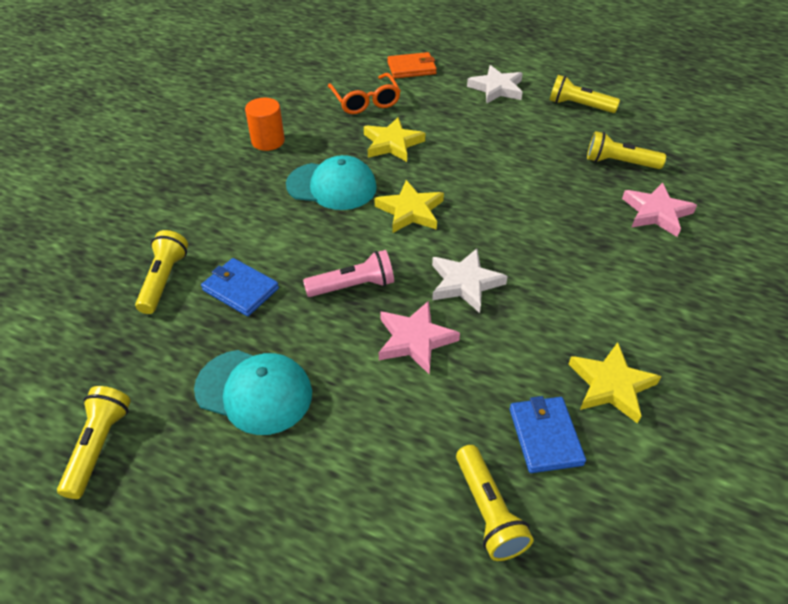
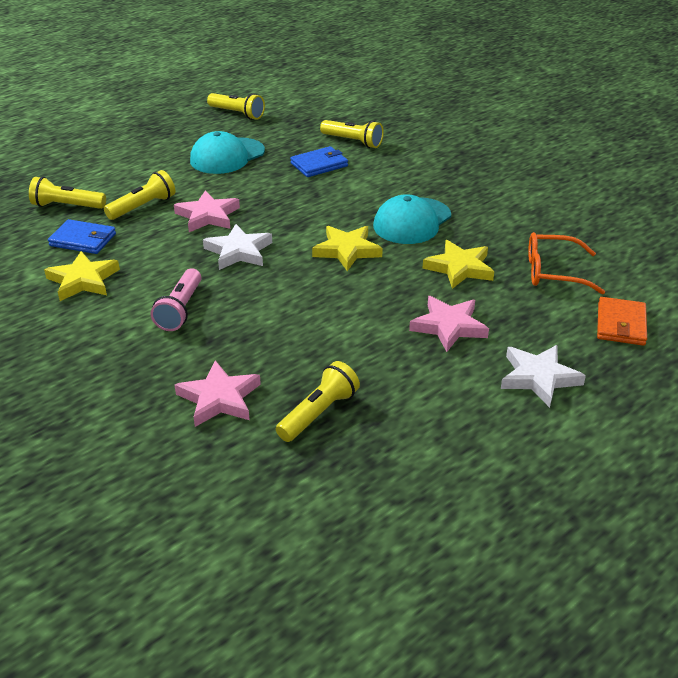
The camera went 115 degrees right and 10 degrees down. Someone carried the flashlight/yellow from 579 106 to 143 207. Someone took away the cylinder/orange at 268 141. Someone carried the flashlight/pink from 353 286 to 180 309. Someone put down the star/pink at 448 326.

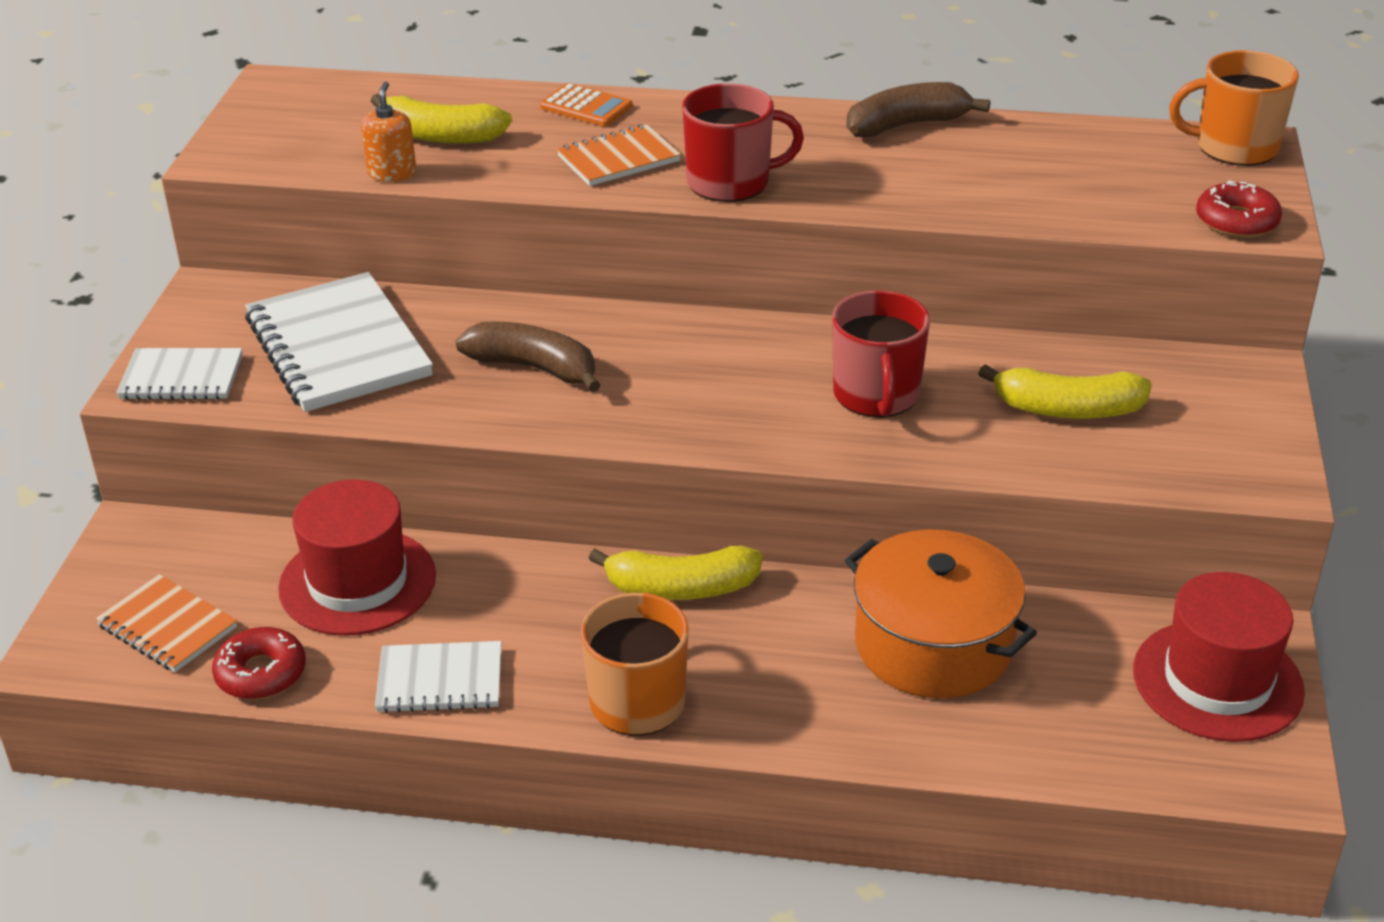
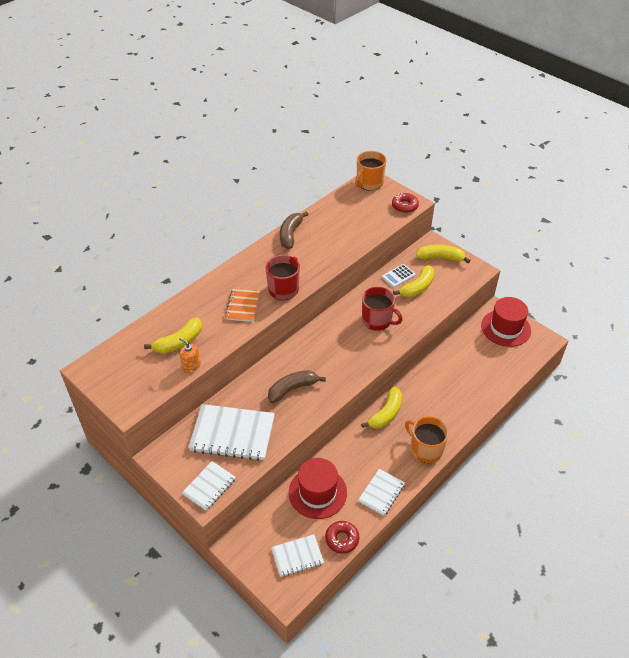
The camera went 55 degrees left and 10 degrees up. Someone took away the calculator/orange at 586 107. Someone took away the pot/orange at 933 644. Someone repainted the notebook/orange at 167 626, which became the notebook/white at 297 556. Someone put down the banana/yellow at 441 257. Someone put down the calculator/white at 398 276.

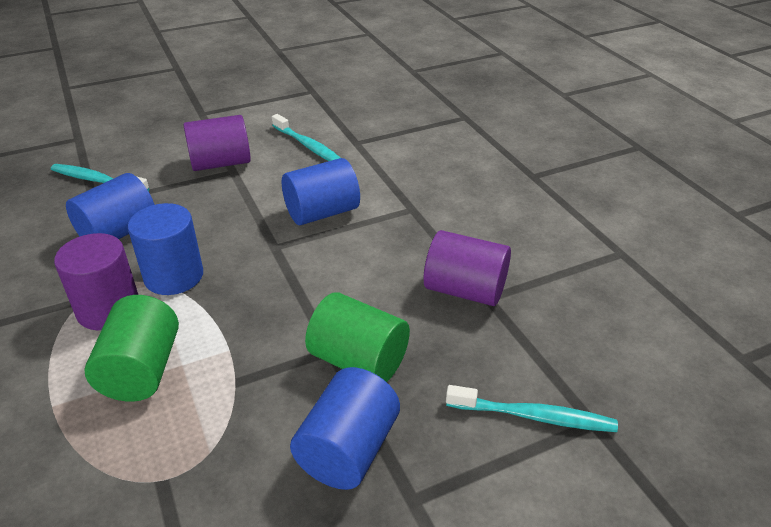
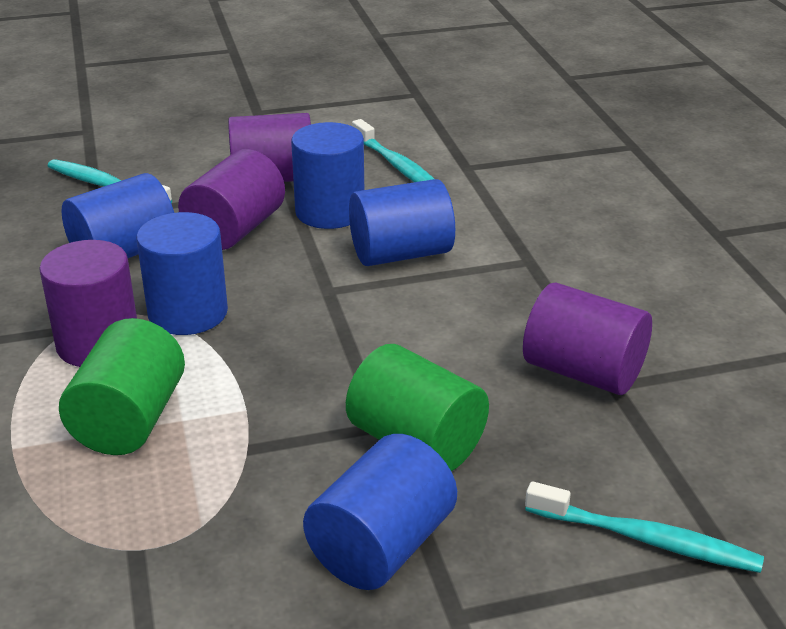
The camera went 10 degrees right and 5 degrees down. Someone put down the cylinder/blue at 330 212. Someone put down the cylinder/purple at 235 230.

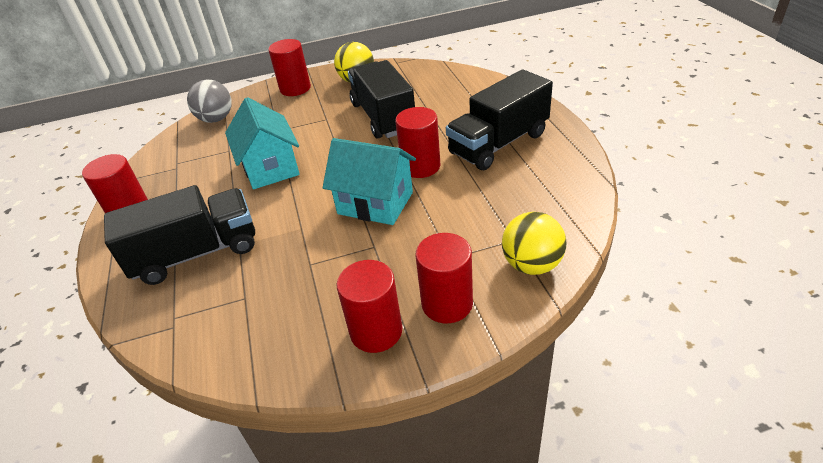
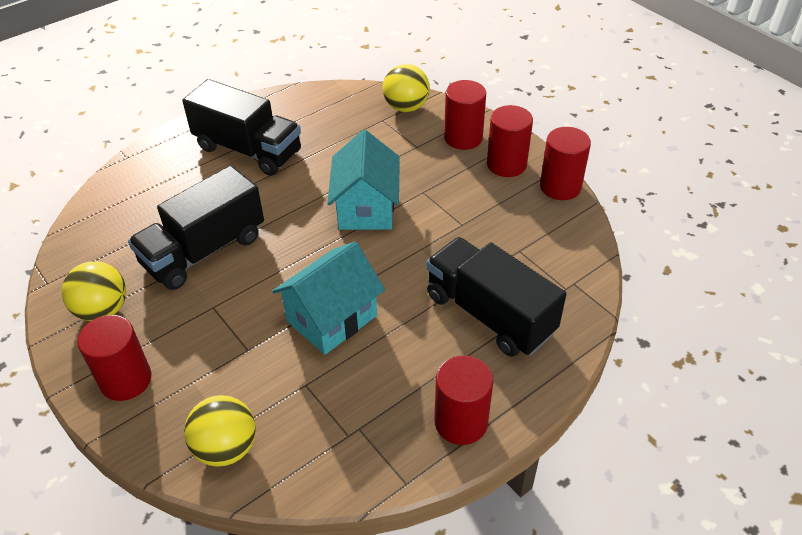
The camera went 115 degrees left and 5 degrees up. Someone repainted the ball/grey at 216 119, which became the ball/yellow at 226 448. Someone carried the cylinder/red from 420 166 to 560 187.

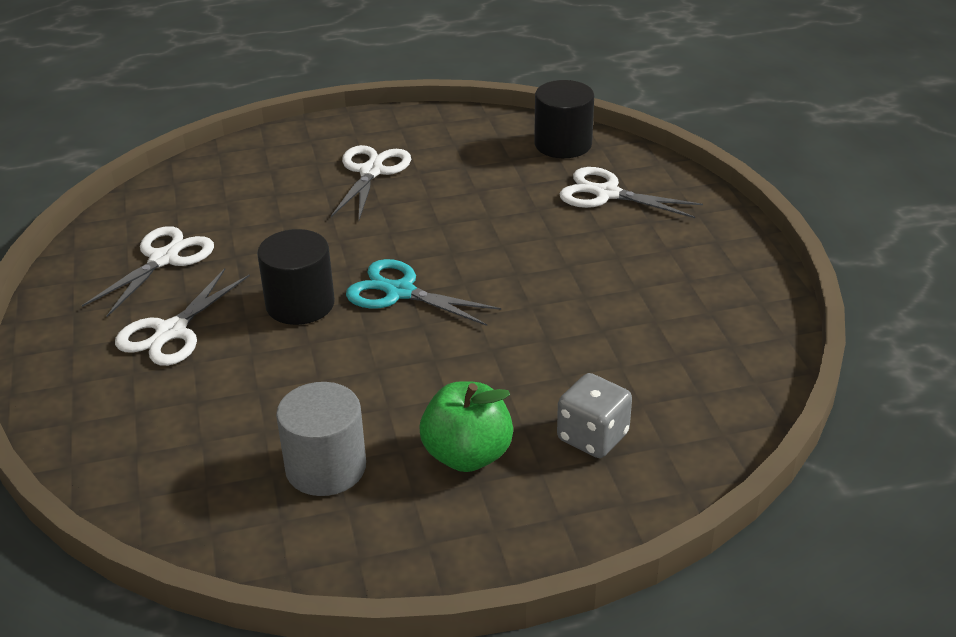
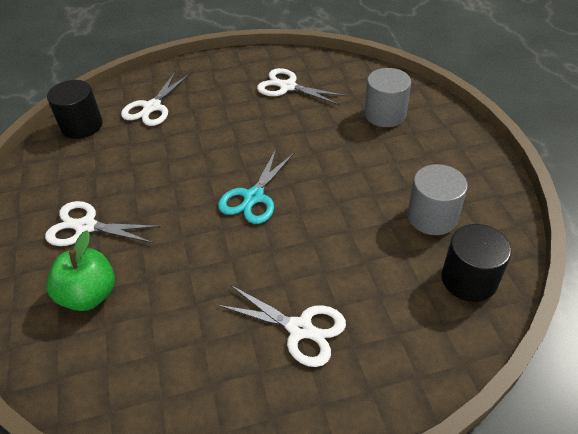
The camera went 90 degrees left and 10 degrees up. Someone carried the scissors/white from 163 259 to 287 87. Someone carried the cylinder/black from 300 304 to 469 279. Someone swapped the dice/grey at 592 437 for the cylinder/grey at 385 114. Someone carried the apple/green from 467 455 to 89 295.

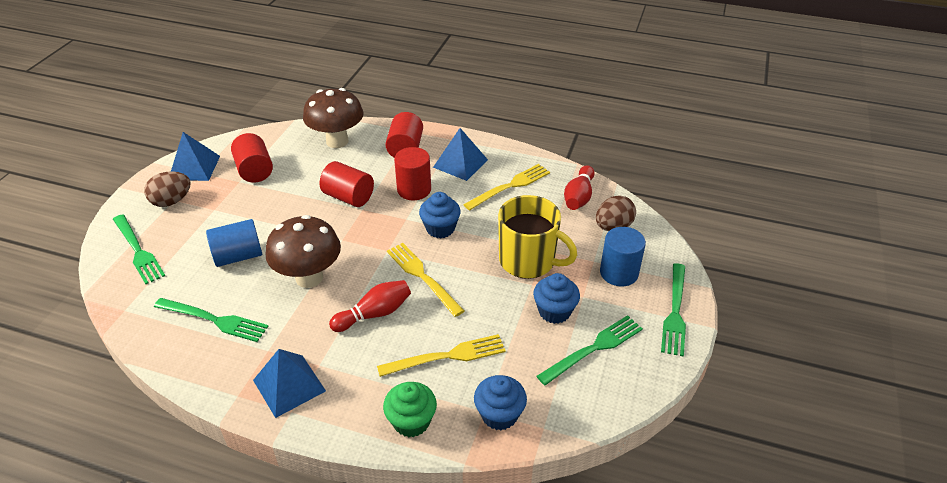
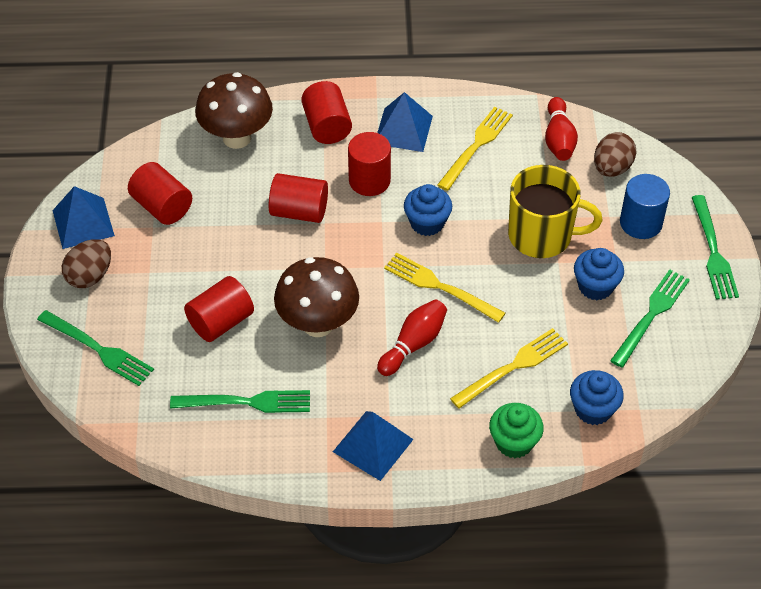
The camera went 20 degrees left and 10 degrees up. Someone repainted the cylinder/blue at 238 256, which became the cylinder/red at 221 322.

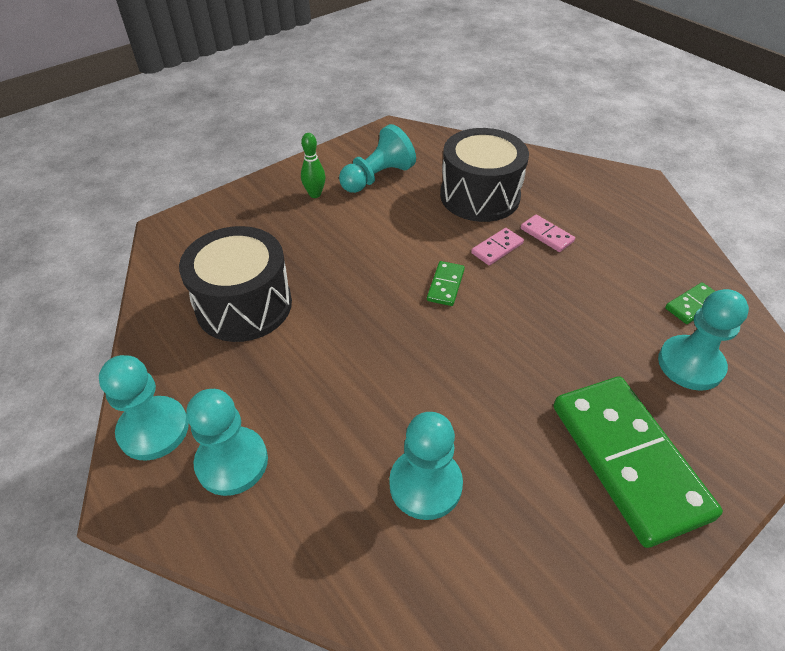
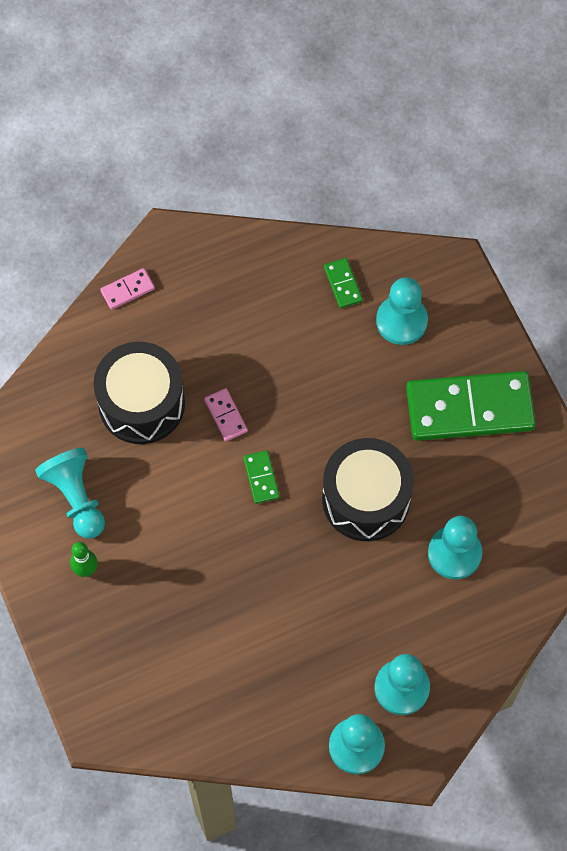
The camera went 75 degrees left and 20 degrees up. Someone carried the domino/pink from 546 235 to 127 290. Someone carried the drum/black from 244 305 to 366 499. Someone rotated the domino/green at 445 285 by 45 degrees clockwise.

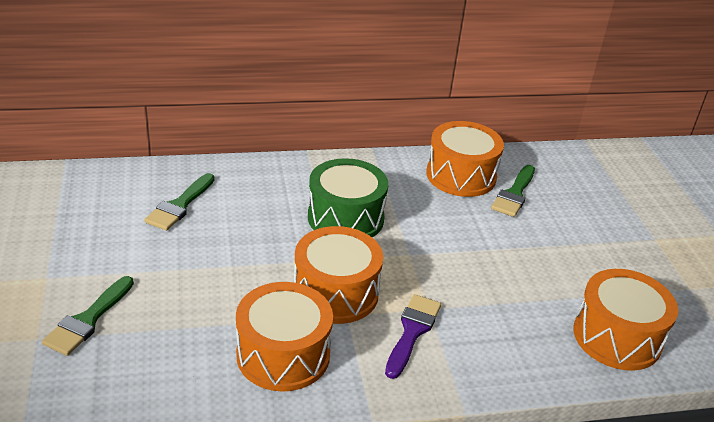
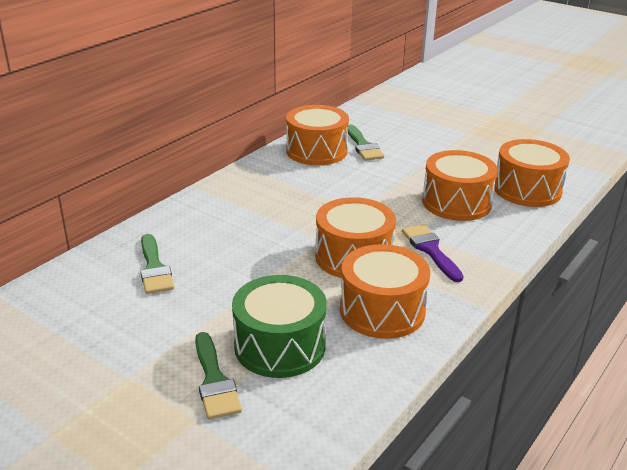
The camera went 40 degrees left and 5 degrees down. Someone carried the drum/green from 345 218 to 280 346. Someone put down the drum/orange at 456 202.

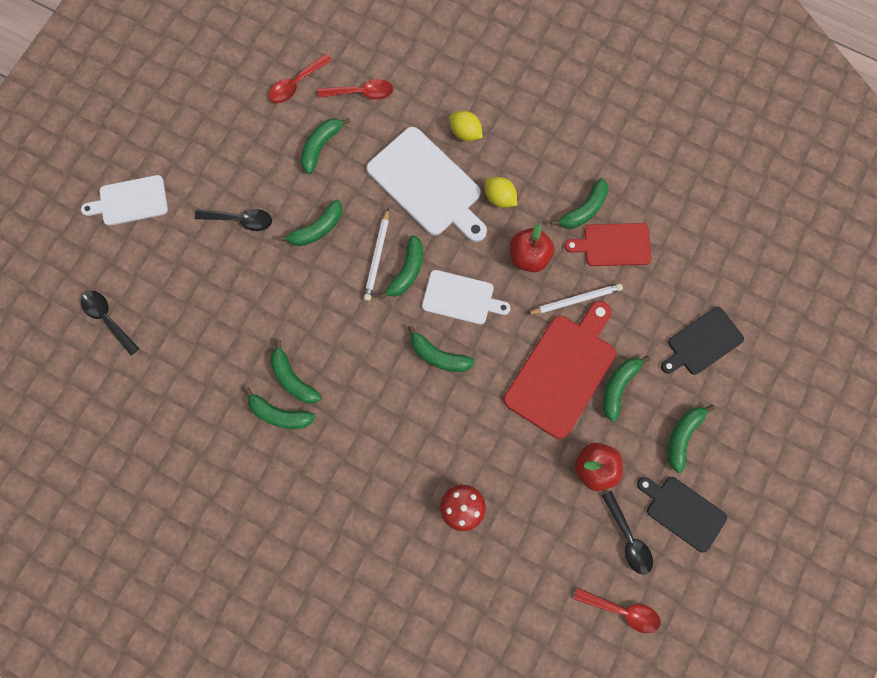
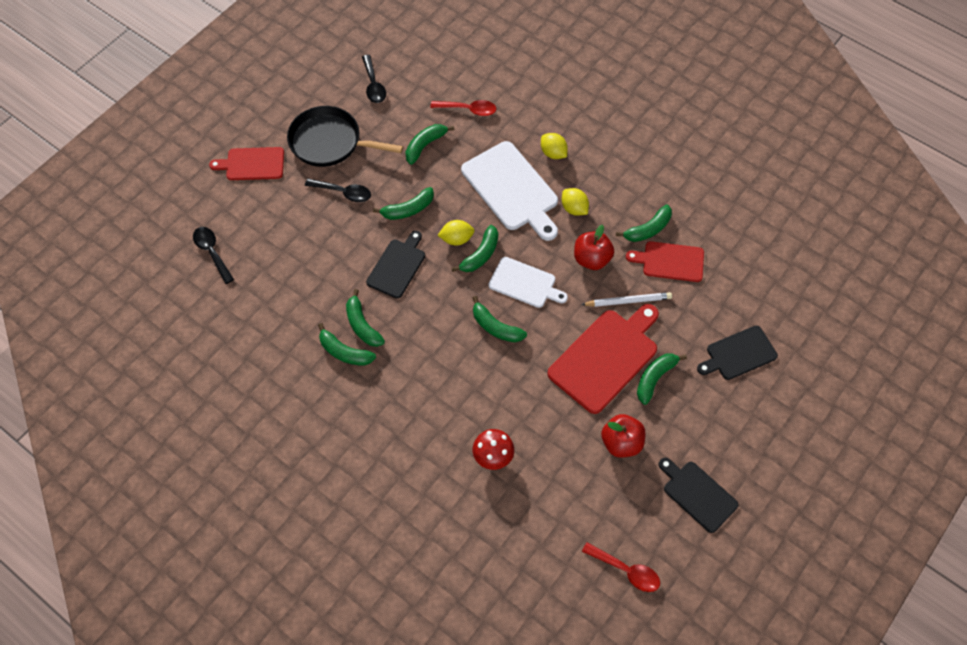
The camera went 10 degrees right and 15 degrees down. Someone took away the spoon/red at 296 84. Someone repainted the cutting board/white at 130 201, which became the cutting board/red at 252 164. Someone swapped the pencil/white at 377 257 for the lemon/yellow at 456 239. Someone took away the banana/green at 682 436. Someone carried the spoon/black from 628 538 to 373 85. Someone put down the pan/black at 329 142. Someone put down the cutting board/black at 397 266.

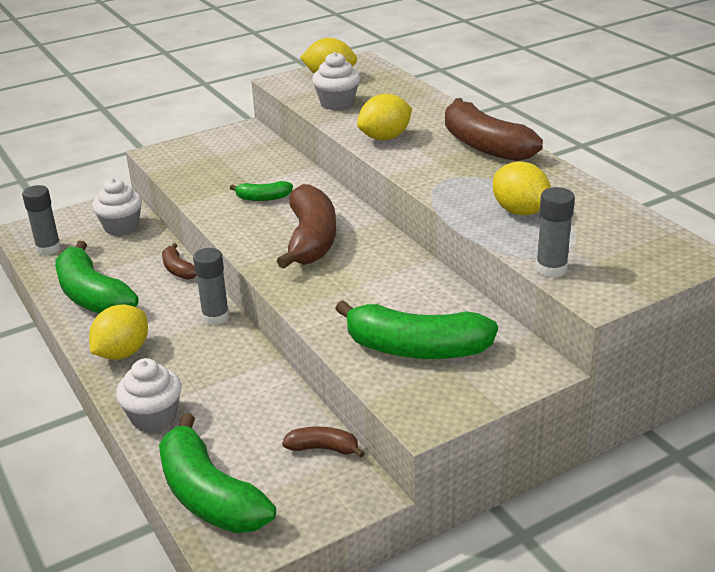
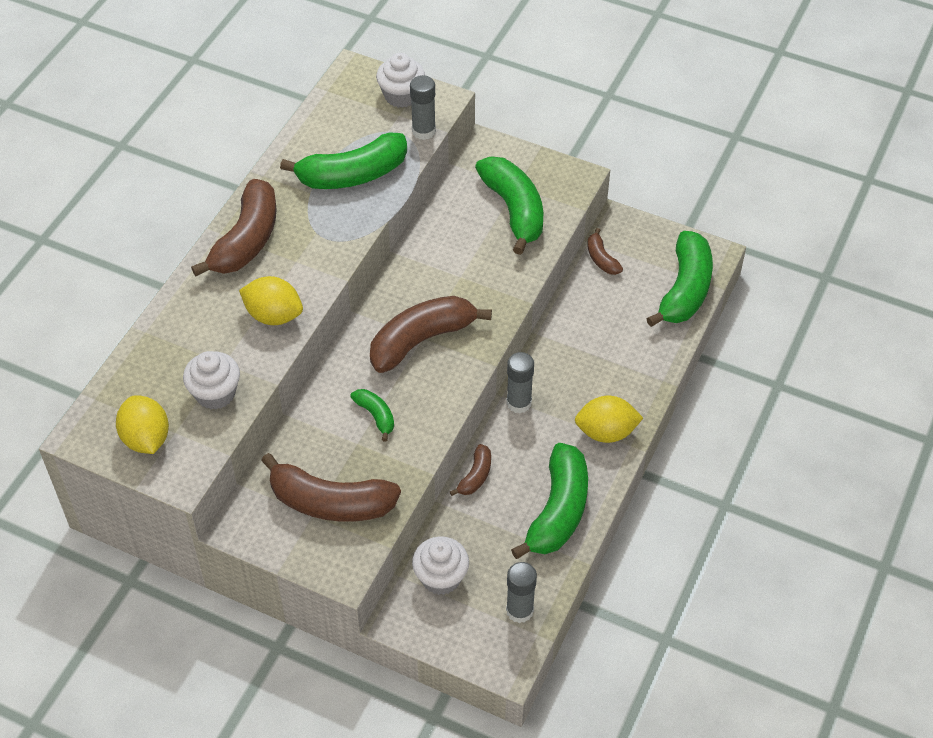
The camera went 125 degrees left and 20 degrees up. Someone swapped the lemon/yellow at 520 211 for the banana/green at 352 175. Someone carried the cupcake/white from 154 417 to 401 96. Someone put down the banana/brown at 330 502.

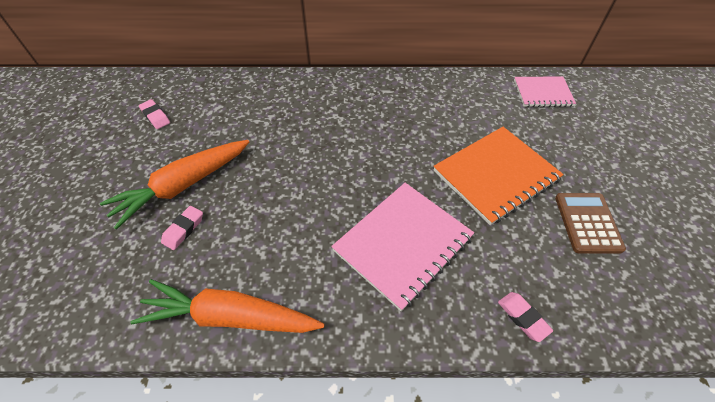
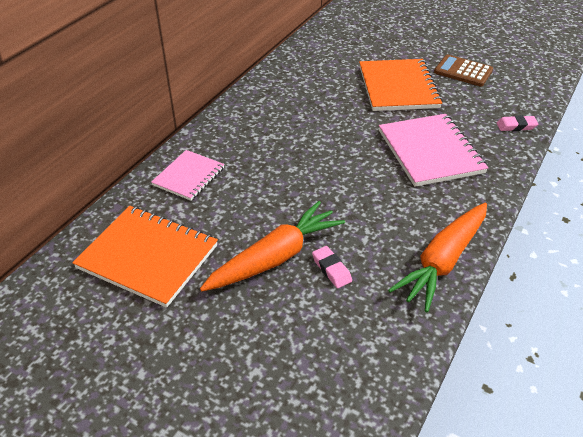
The camera went 60 degrees left and 10 degrees down. Someone carried the notebook/pink from 542 93 to 189 176. Someone swapped the eraser/pink at 155 116 for the notebook/orange at 148 257. Someone rotated the carrot/orange at 183 186 by 120 degrees counterclockwise.

